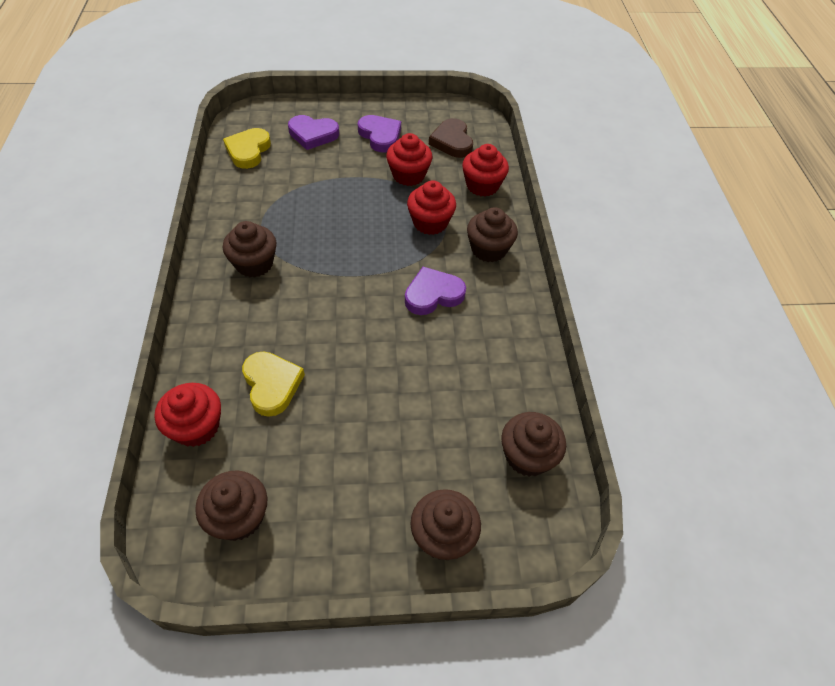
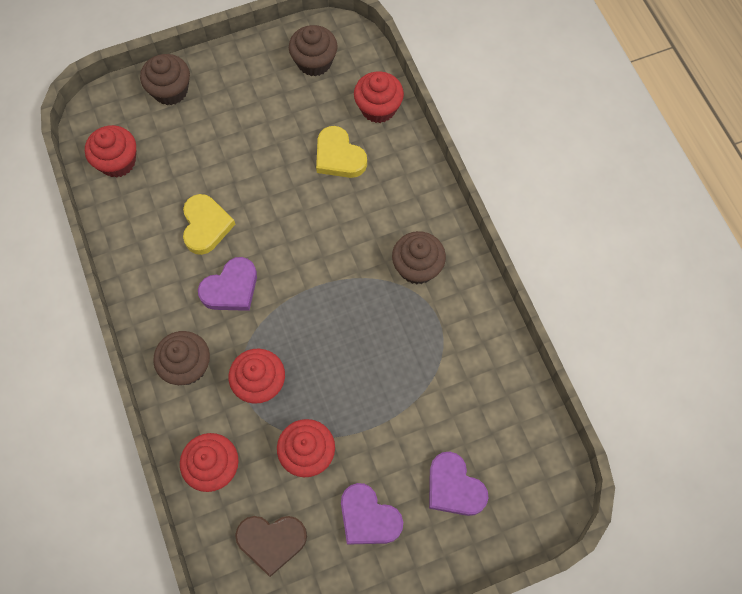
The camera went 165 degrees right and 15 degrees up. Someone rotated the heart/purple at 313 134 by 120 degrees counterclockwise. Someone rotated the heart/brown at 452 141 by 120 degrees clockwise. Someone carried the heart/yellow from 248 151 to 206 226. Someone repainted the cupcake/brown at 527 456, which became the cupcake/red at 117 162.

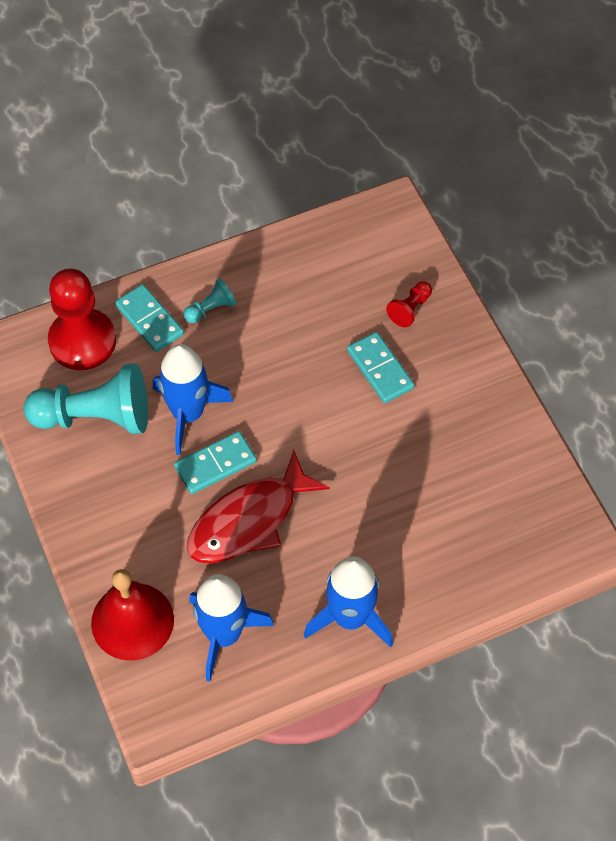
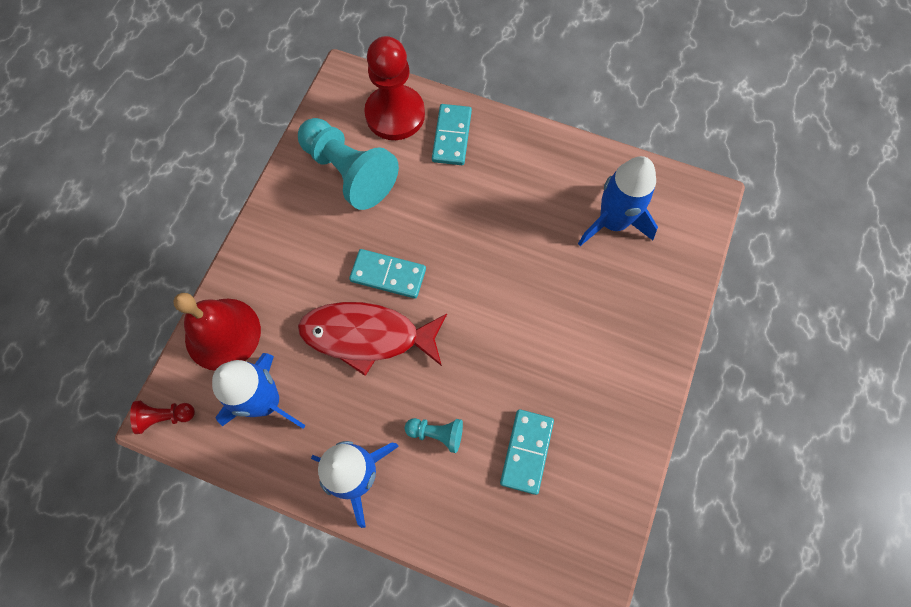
The camera went 45 degrees right and 10 degrees up. Someone carried the pawn/turquoise from 211 309 to 437 434. Someone carried the pawn/red from 410 309 to 165 417. Someone carried the domino/turquoise from 380 369 to 526 451. Someone carried the rocket/blue from 188 414 to 612 222.

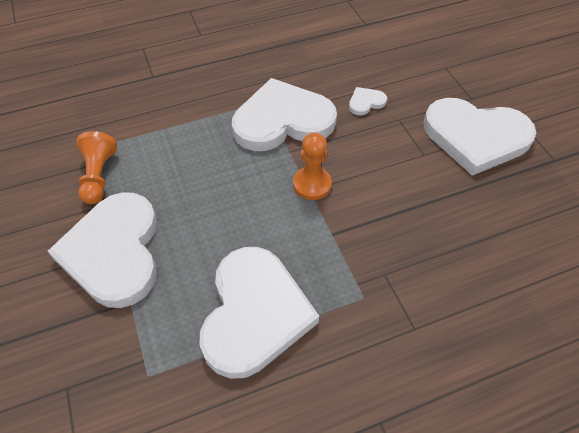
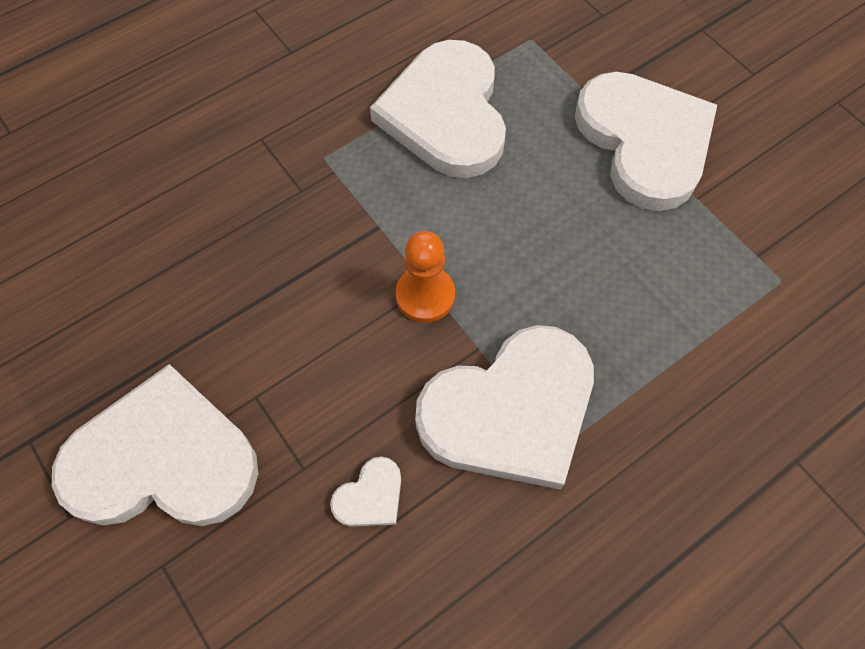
The camera went 165 degrees right and 10 degrees up. Someone took away the pawn/orange at 99 176.

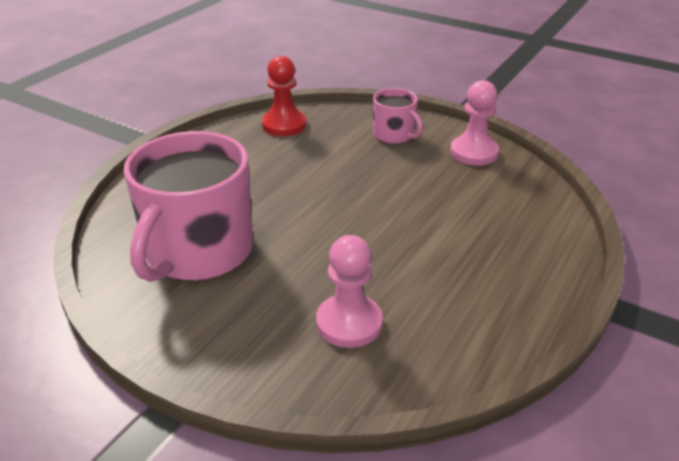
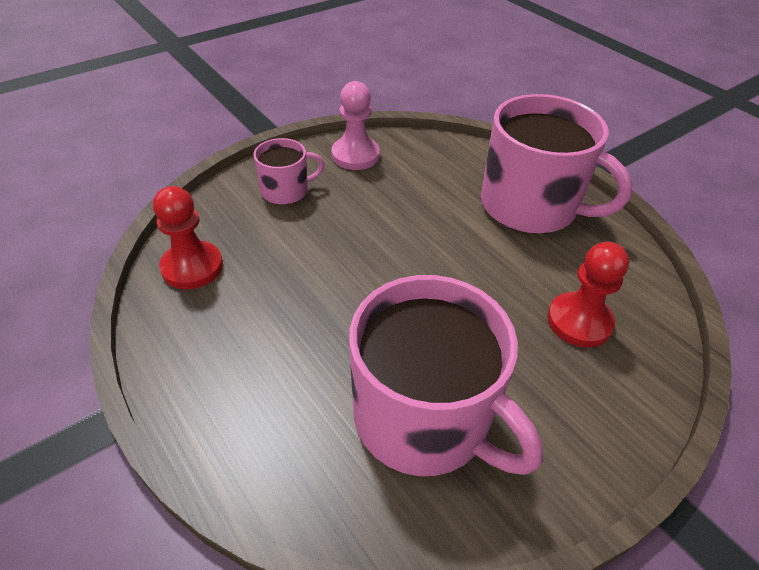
The camera went 70 degrees left and 10 degrees up. Someone repainted the pawn/pink at 349 323, which became the pawn/red at 579 321. Someone put down the mug/pink at 530 206.

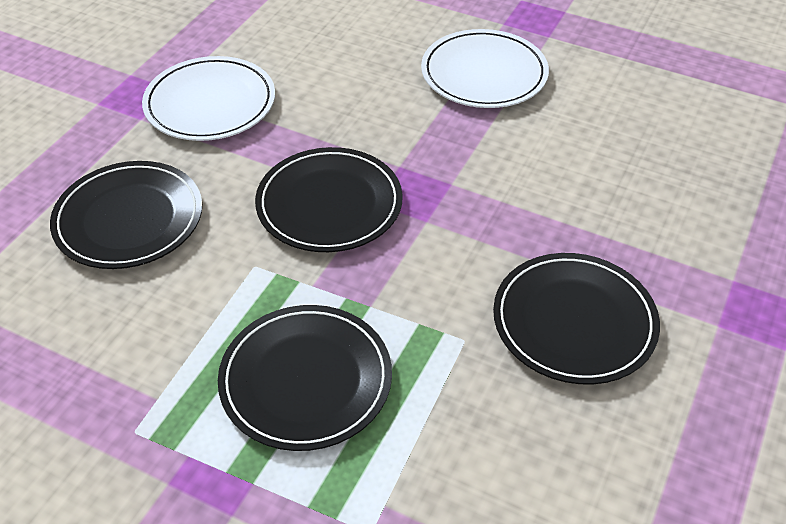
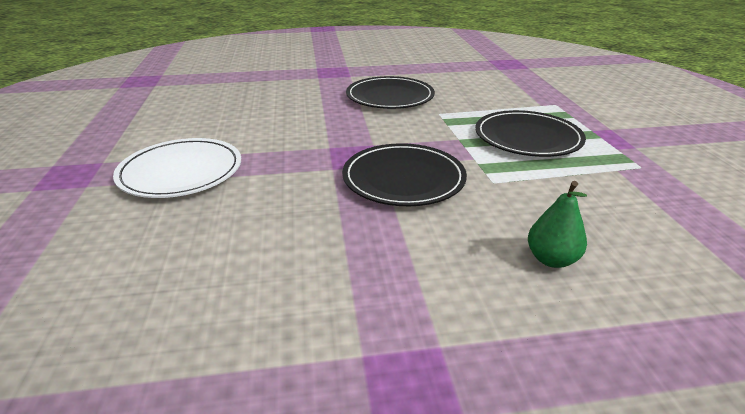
The camera went 125 degrees left and 15 degrees down. Someone took away the plate/white at 210 103. Someone swapped the plate/black at 129 219 for the pear/green at 551 259.

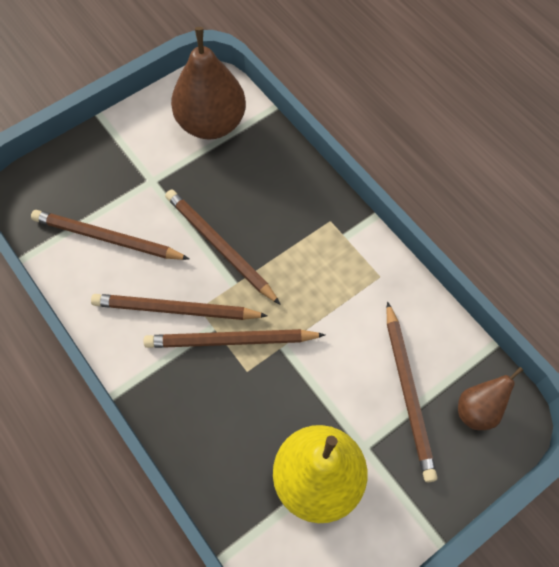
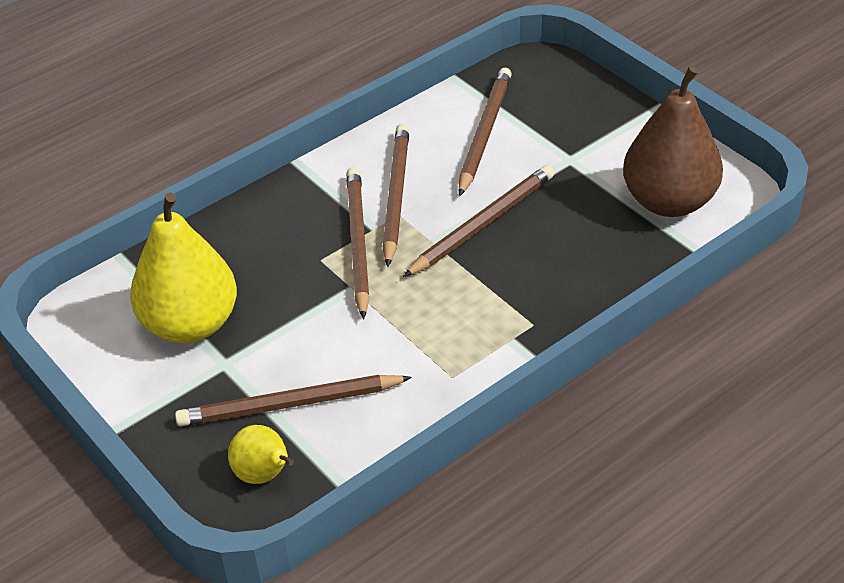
The camera went 90 degrees right and 20 degrees down. Someone repainted the pear/brown at 478 410, which became the pear/yellow at 264 475.

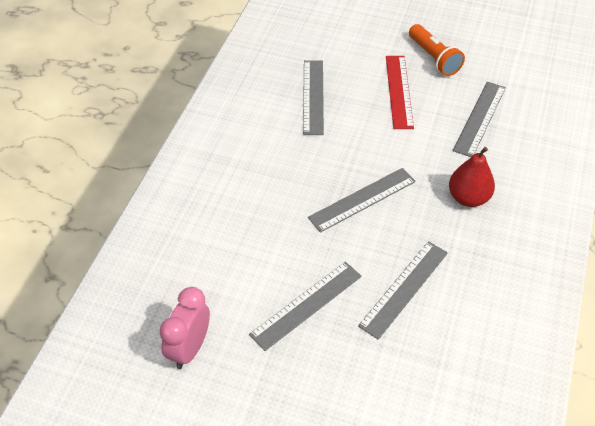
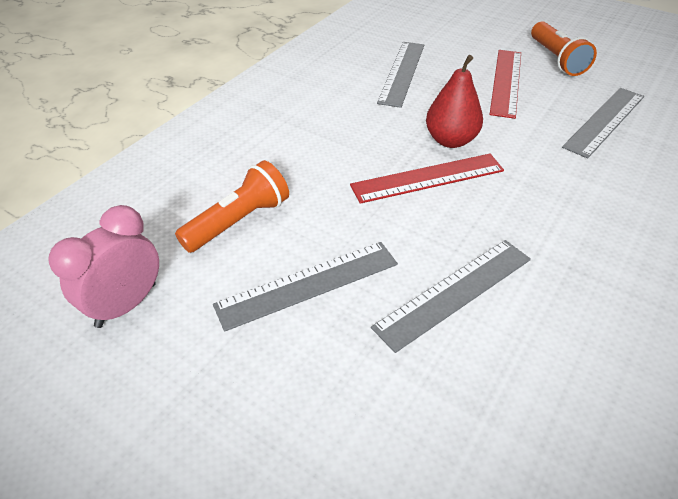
The camera went 15 degrees right and 5 degrees down. Someone carried the pear/red from 468 198 to 450 140. Someone repainted the ruler/grey at 362 199, which became the ruler/red at 427 178. Someone put down the flashlight/orange at 239 221.

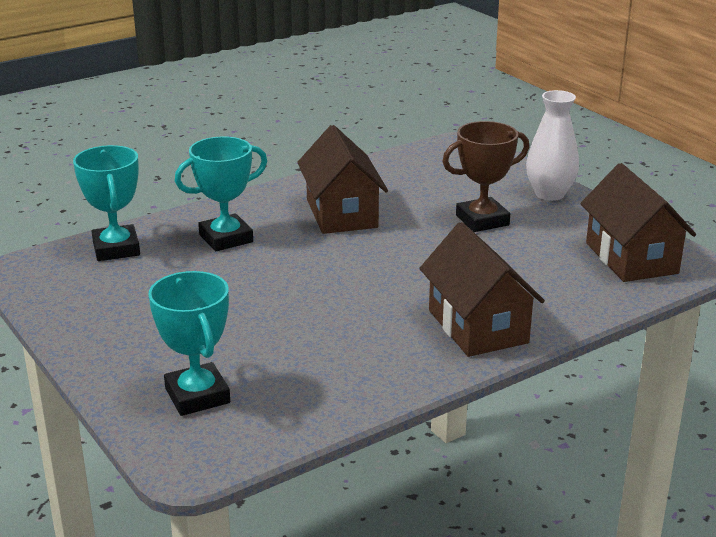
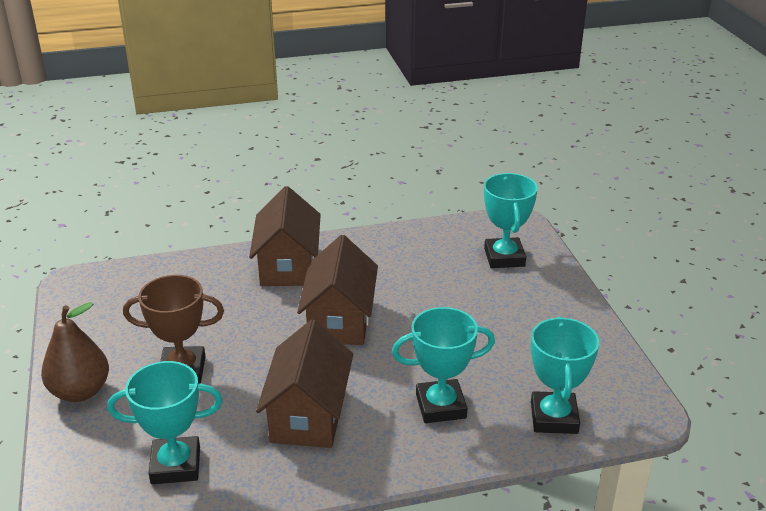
The camera went 160 degrees left and 5 degrees up. Someone swapped the vase/white at 549 194 for the pear/brown at 80 391. Someone carried the house/brown from 631 258 to 340 320. Someone put down the trophy/turquoise at 175 465.

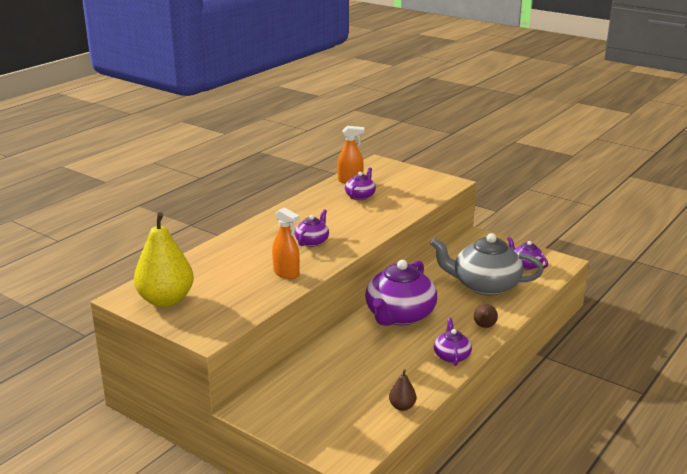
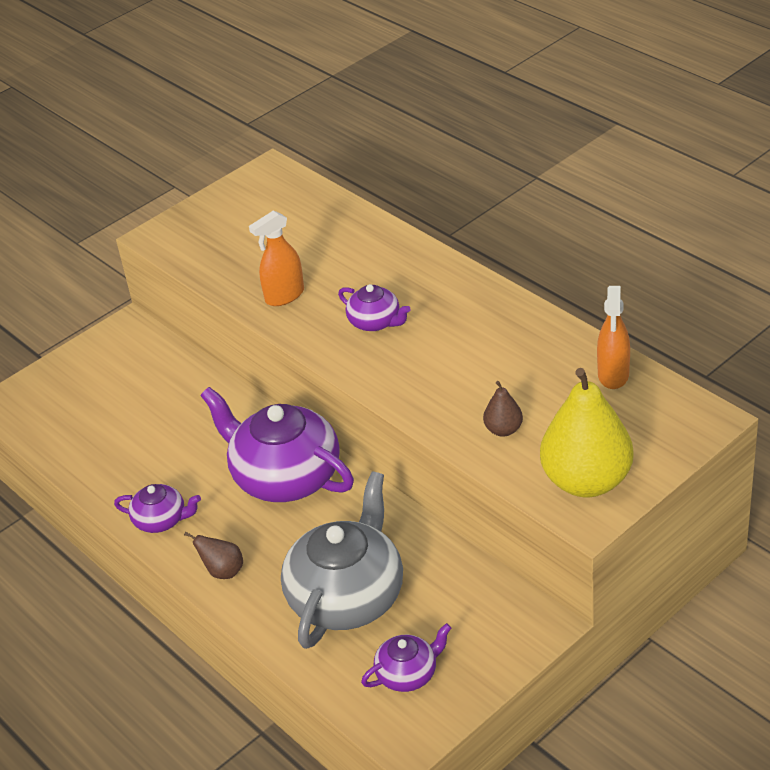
The camera went 105 degrees right and 15 degrees up. Someone took away the teapot/purple at 360 196. Someone carried the pear/yellow from 166 300 to 586 481. Someone carried the pear/brown from 402 406 to 503 430.

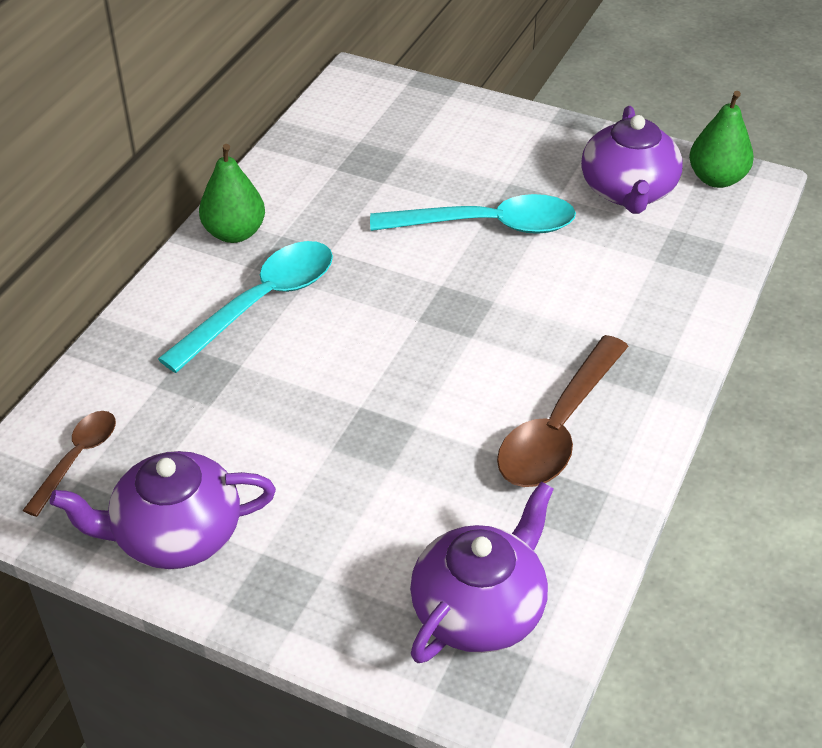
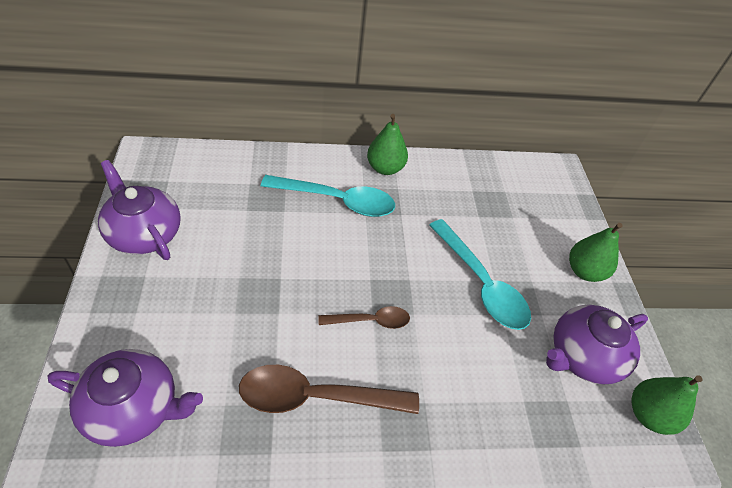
The camera went 55 degrees right and 5 degrees up. Someone carried the spoon/brown from 77 459 to 370 321. Someone put down the pear/green at 584 271.

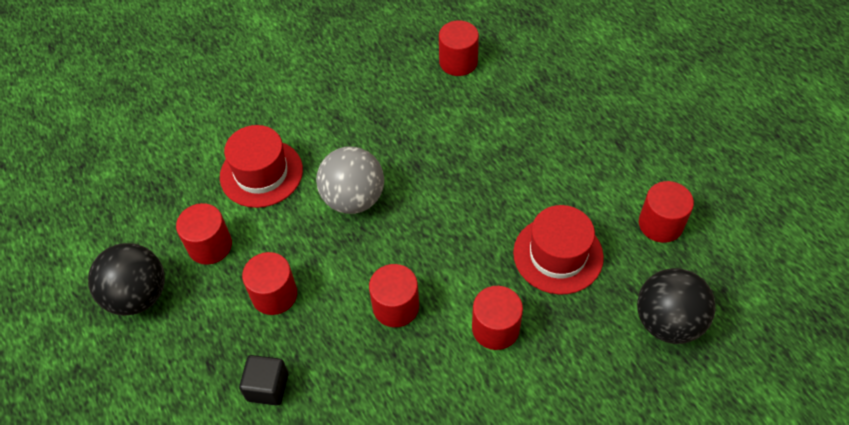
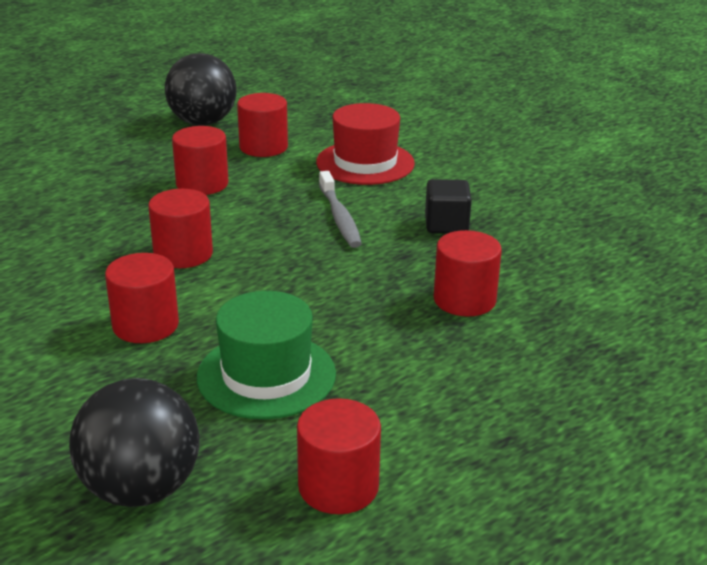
The camera went 80 degrees right and 25 degrees down. Someone carried the cylinder/red from 458 62 to 464 300. Someone swapped the ball/grey at 353 199 for the toothbrush/grey at 339 217. Someone repainted the hat/red at 558 255, which became the hat/green at 266 375. Someone carried the cube/black from 267 387 to 446 225.

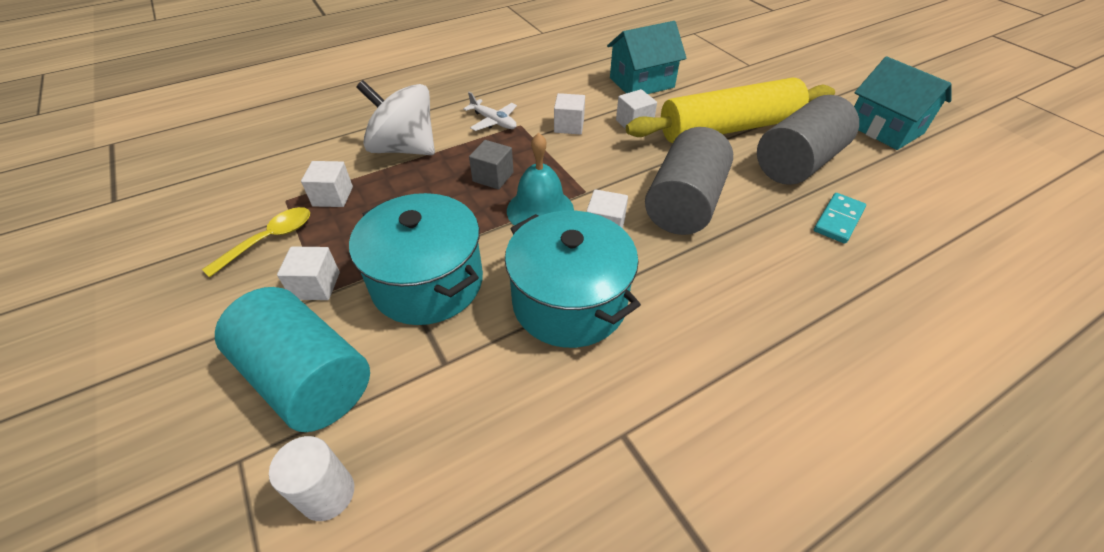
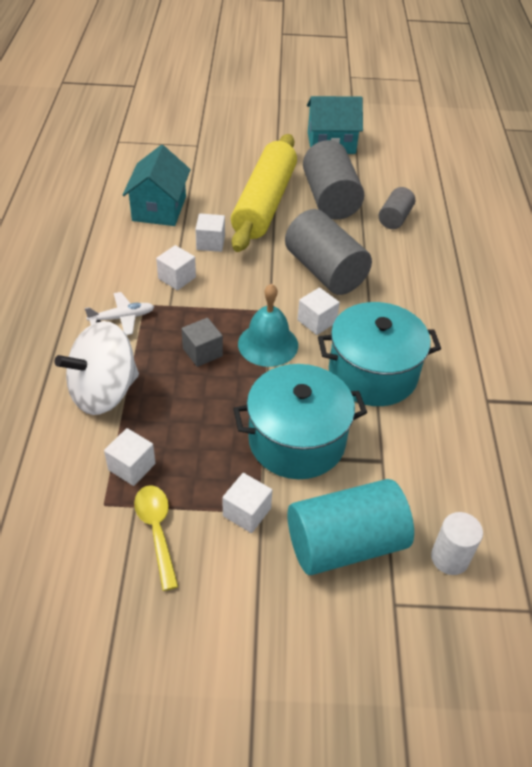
The camera went 60 degrees left and 0 degrees up. Someone swapped the domino/turquoise at 838 220 for the cylinder/grey at 395 218.

